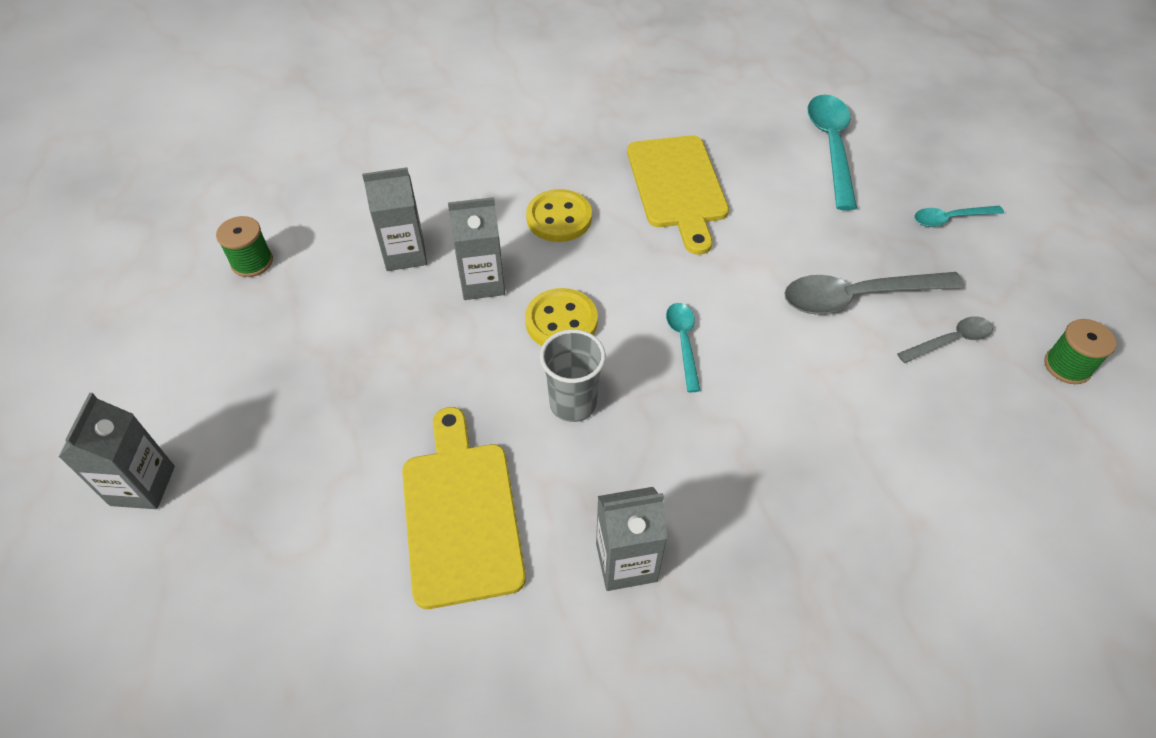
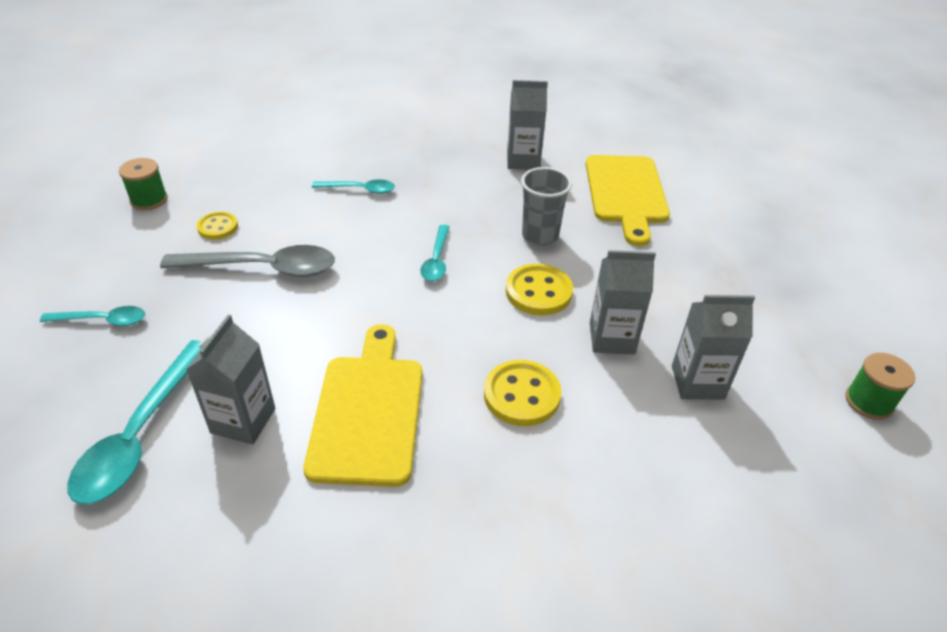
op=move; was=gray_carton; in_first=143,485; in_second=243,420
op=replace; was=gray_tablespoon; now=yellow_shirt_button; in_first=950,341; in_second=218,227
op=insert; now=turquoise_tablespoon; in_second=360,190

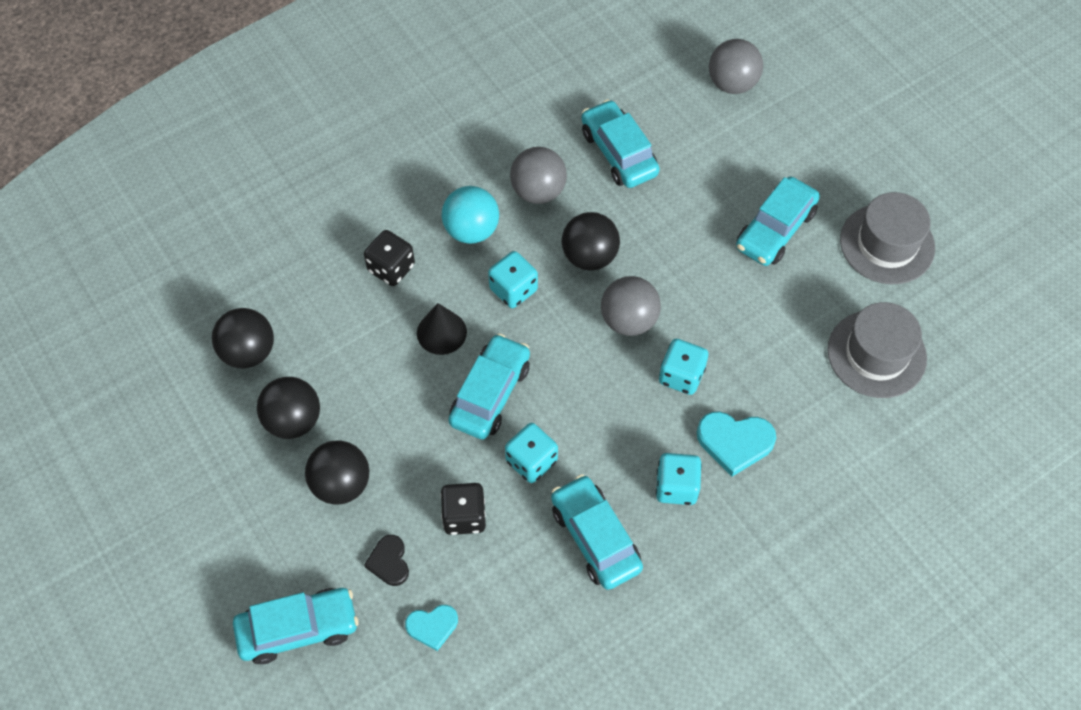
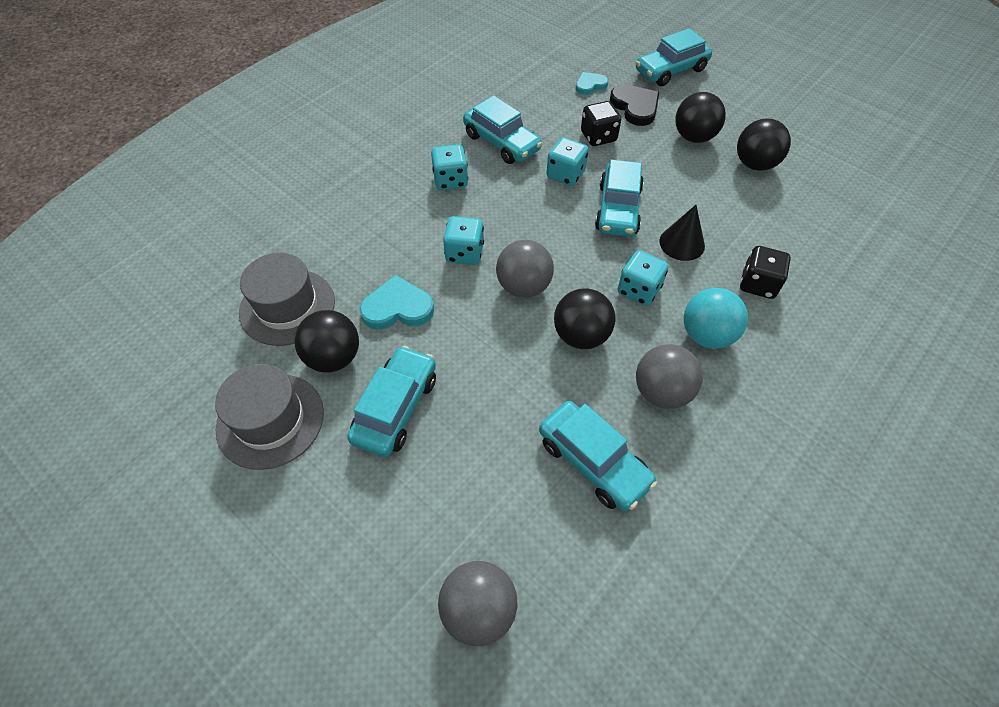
op=move; was=ebony_play_ball; in_first=248,352; in_second=334,357
op=move; was=turquoise_love_heart; in_first=734,442; in_second=397,308
op=resize; was=ebony_love_heart; in_first=389,562; in_second=635,107; ratio=1.58

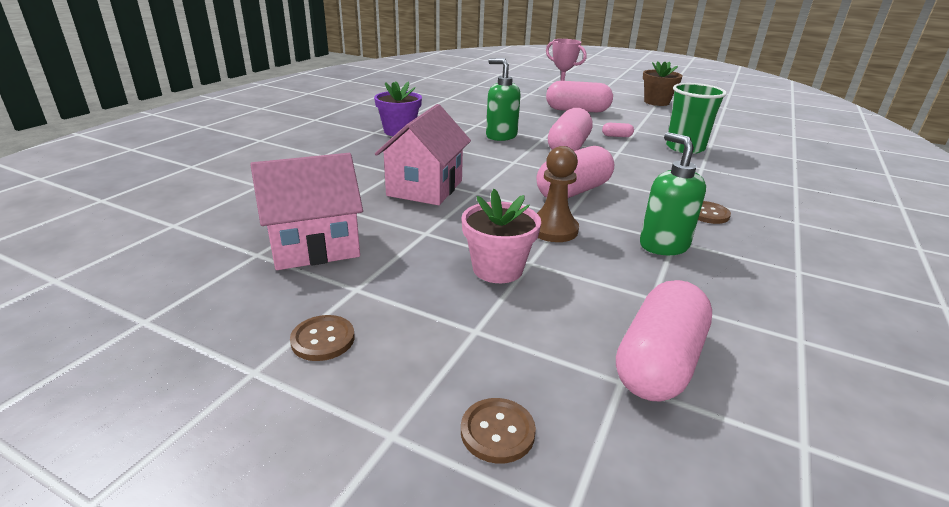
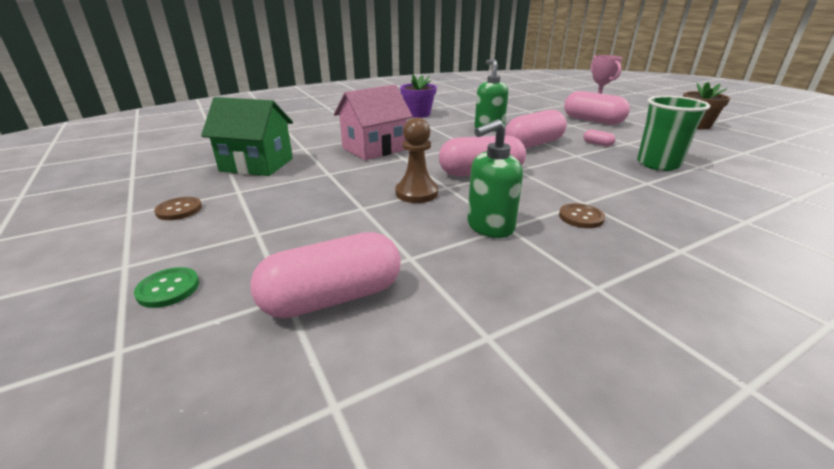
op=recolor; was=dark_brown_shirt_button; now=green_shirt_button; in_first=497,432; in_second=168,289
op=recolor; was=rosy_house; now=green_house; in_first=314,246; in_second=257,165
op=rotate; was=green_soap_dispenser; in_first=663,245; in_second=489,227; clockwise=-135
op=delete; was=rosy_plant_pot; in_first=497,269

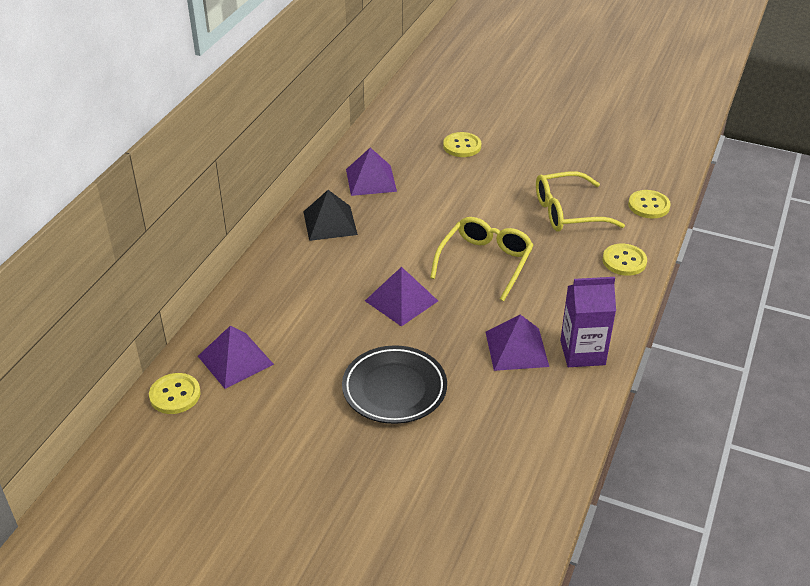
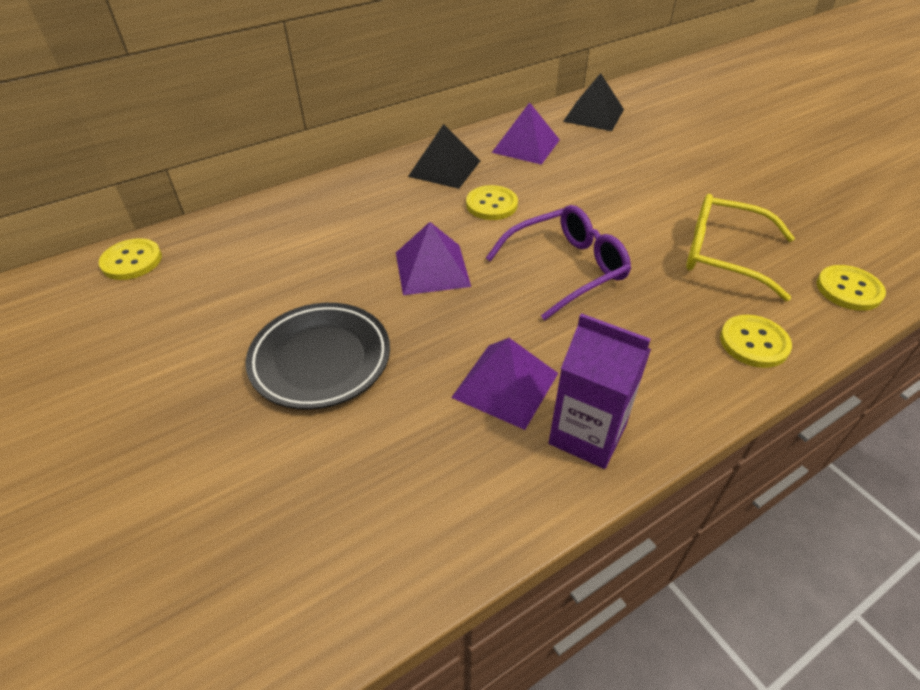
op=move; was=yellow_shirt_button; in_first=462,146; in_second=491,204
op=recolor; was=yellow_spectacles; now=royal_purple_spectacles; in_first=485,262; in_second=567,268
op=insert; now=ebony_pyramid_shape; in_second=594,115
op=delete; was=royal_purple_pyramid_shape; in_first=235,360

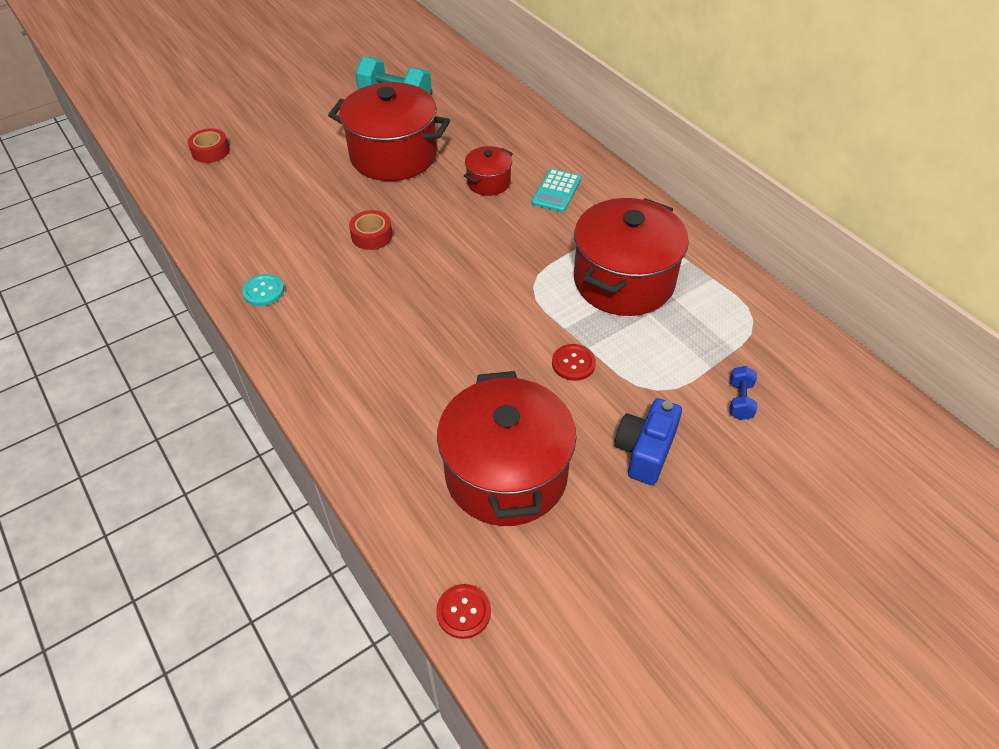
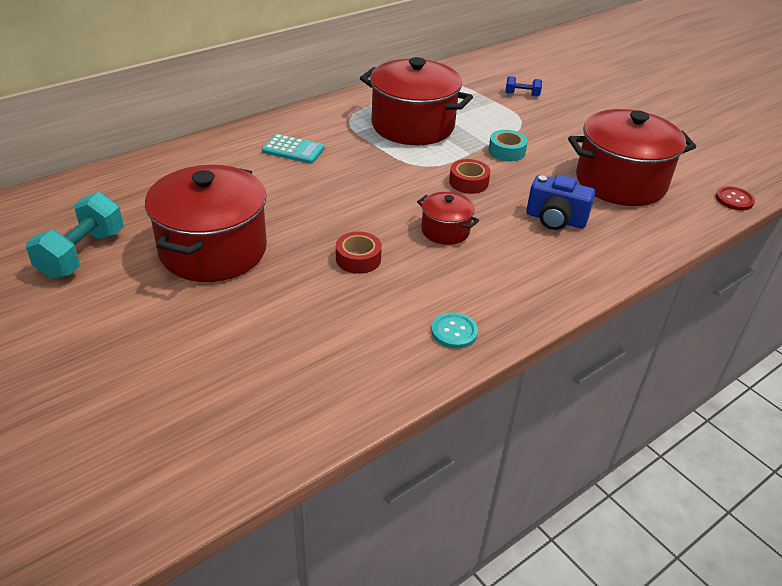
op=move; was=red_pot; in_first=488,182; in_second=445,231
op=move; was=red_tape; in_first=210,151; in_second=468,182
op=replace; was=red_shirt_button; now=turquoise_tape; in_first=573,363; in_second=506,151
op=move; was=cobalt_photo_camera; in_first=645,451; in_second=555,220

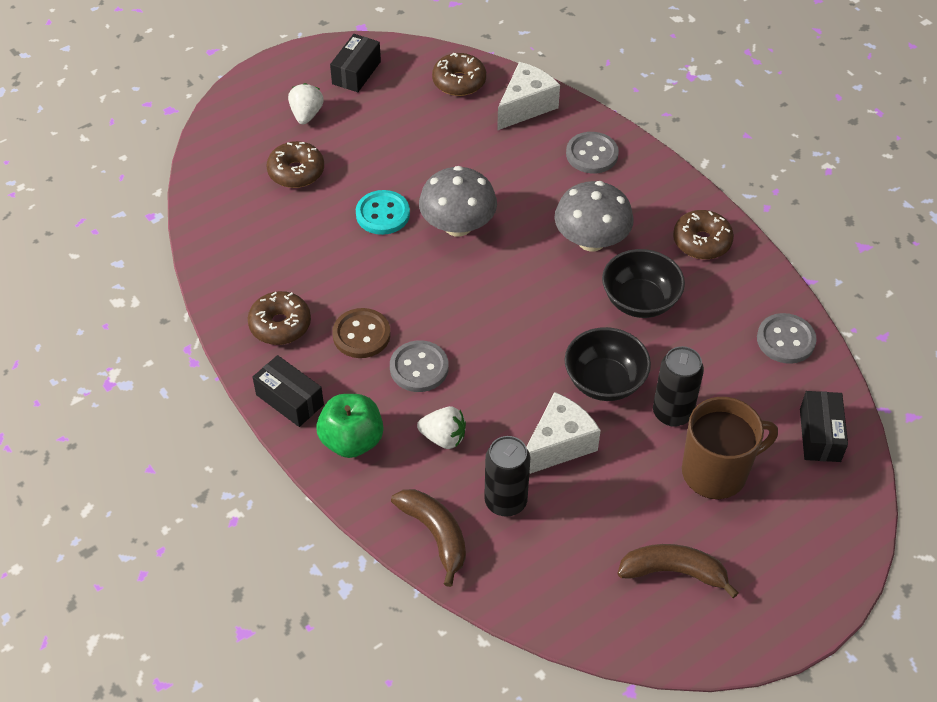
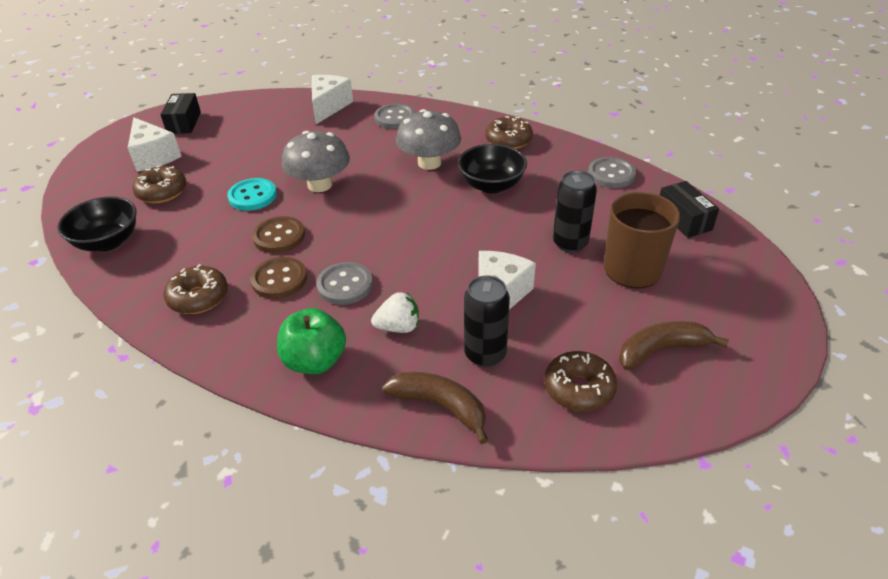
op=move; was=ebony_bowl; in_first=604,381; in_second=108,242
op=replace; was=white_toy_strawberry; now=white_cheese; in_first=306,115; in_second=154,156
op=insert; now=dark_brown_shirt_button; in_second=279,236
op=move; was=dark_brown_donut; in_first=459,82; in_second=579,389
op=delete; was=ebony_package; in_first=290,400

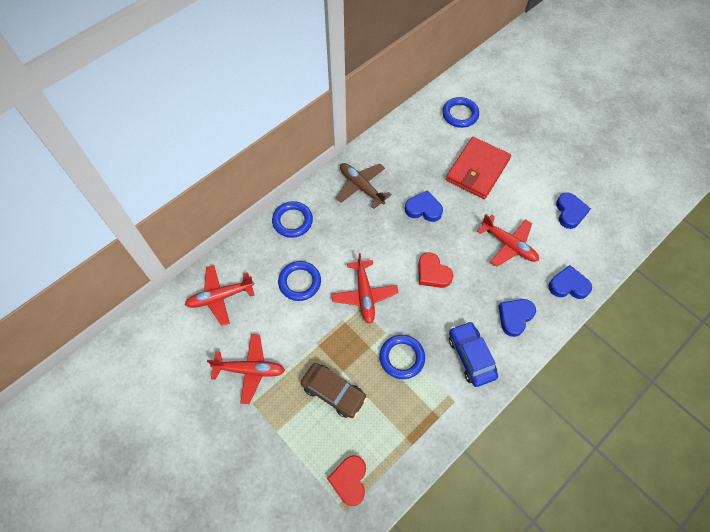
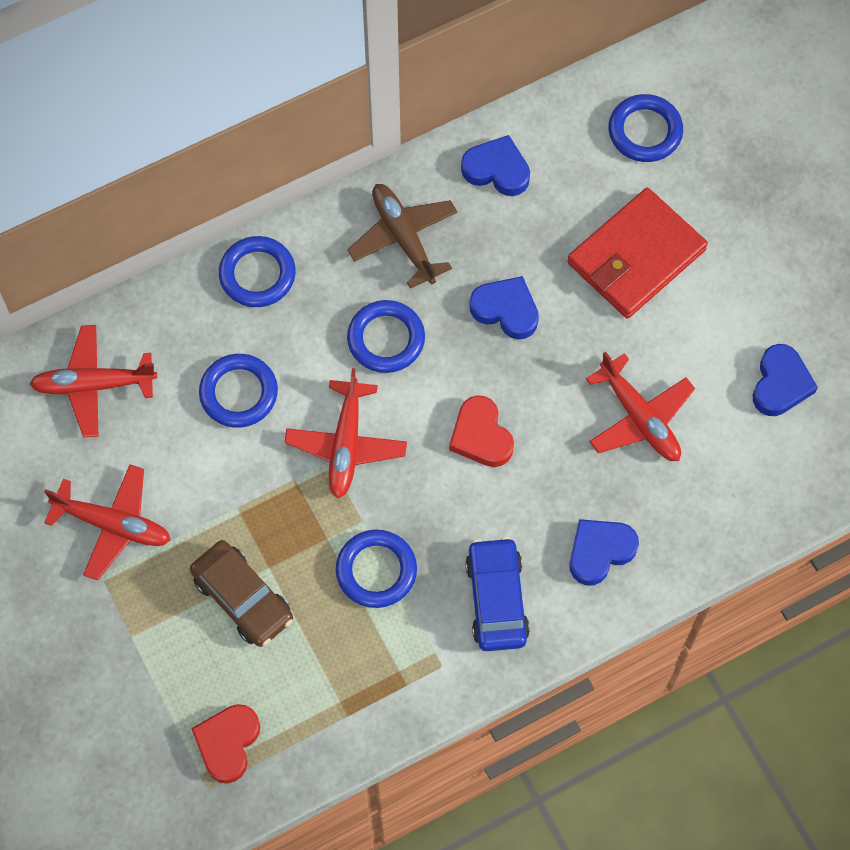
op=insert; now=cobalt_hoop; in_second=386,339
op=move; was=cobalt_love_heart; in_first=568,285; in_second=497,170

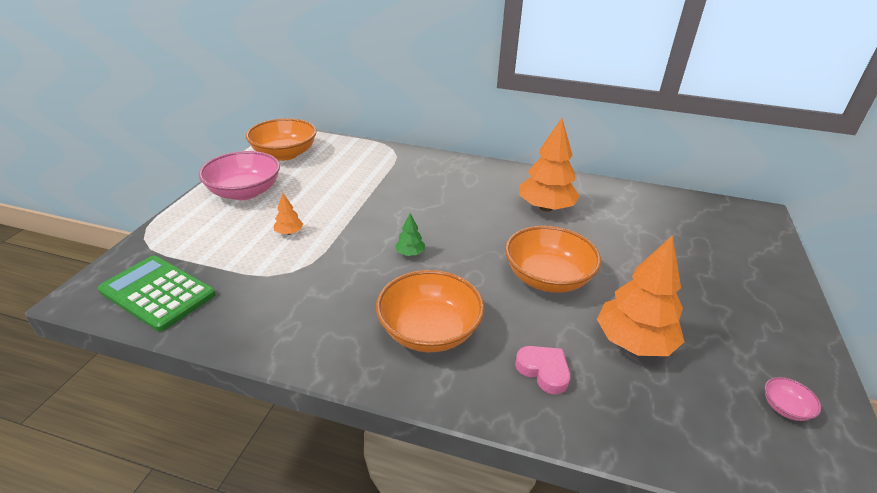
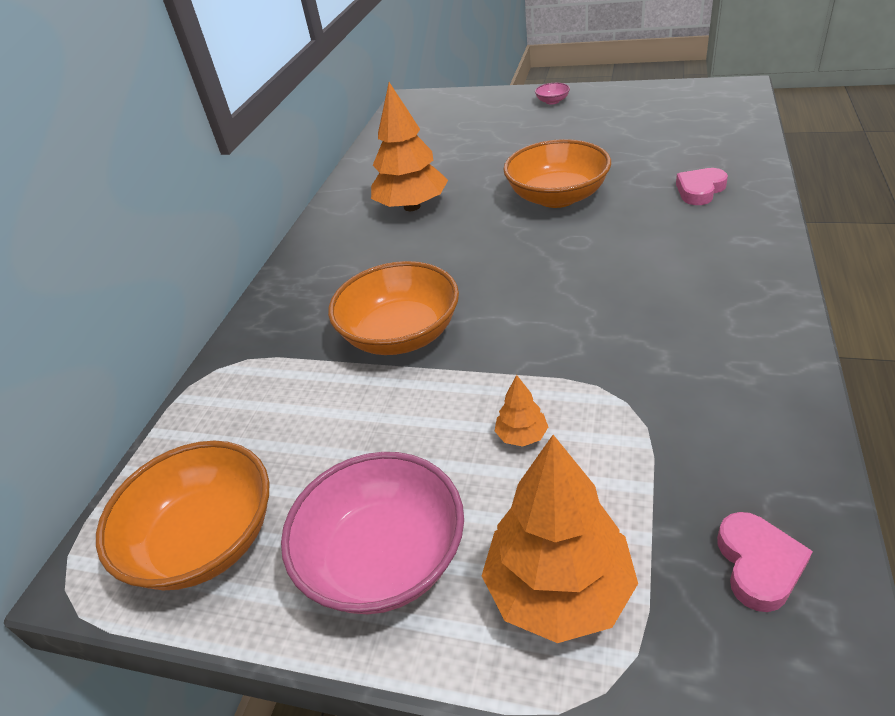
op=move; was=bright_orange_bowl; in_first=429,331; in_second=401,334
op=move; was=bright_orange_tree; in_first=633,342; in_second=559,590
op=move; was=rosy_bowl; in_first=785,408; in_second=552,101
op=replace; was=green_adding_machine; now=rosy_love_heart; in_first=158,293; in_second=758,565
op=delete; was=green_tree; in_first=410,253

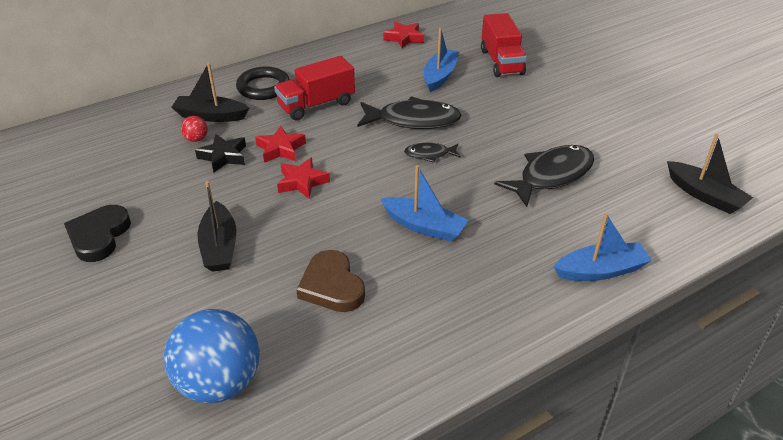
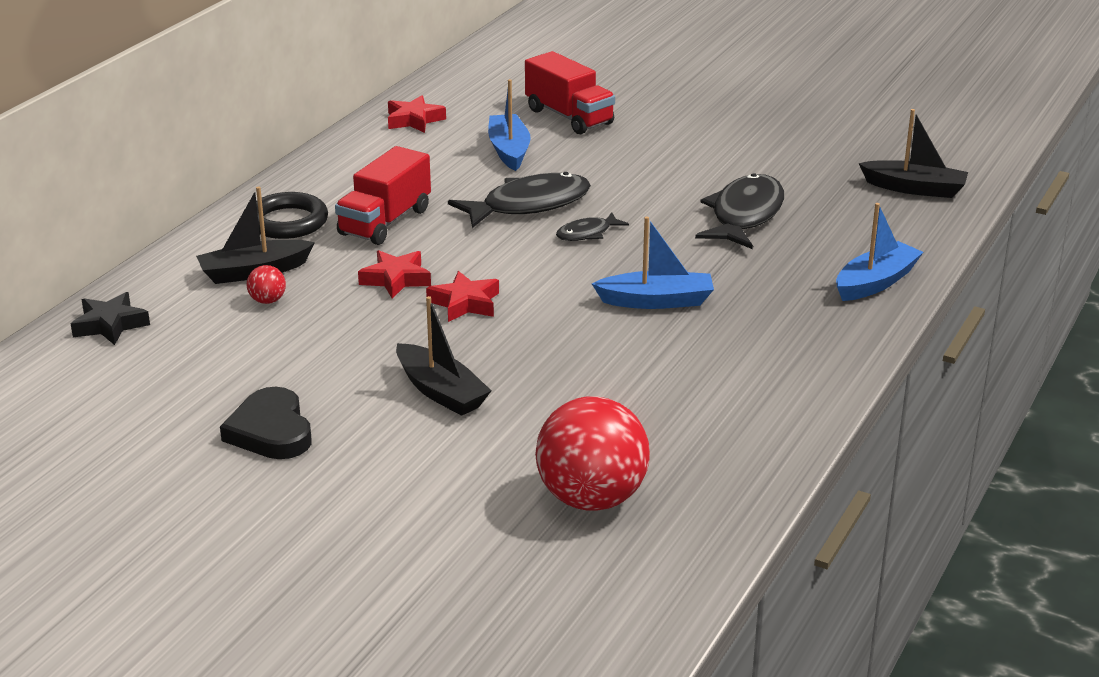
op=move; was=ebony_star_shape; in_first=223,156; in_second=110,325
op=recolor; was=cobalt_play_ball; now=red_play_ball; in_first=219,383; in_second=591,499
op=delete; was=dark_brown_love_heart; in_first=332,286

